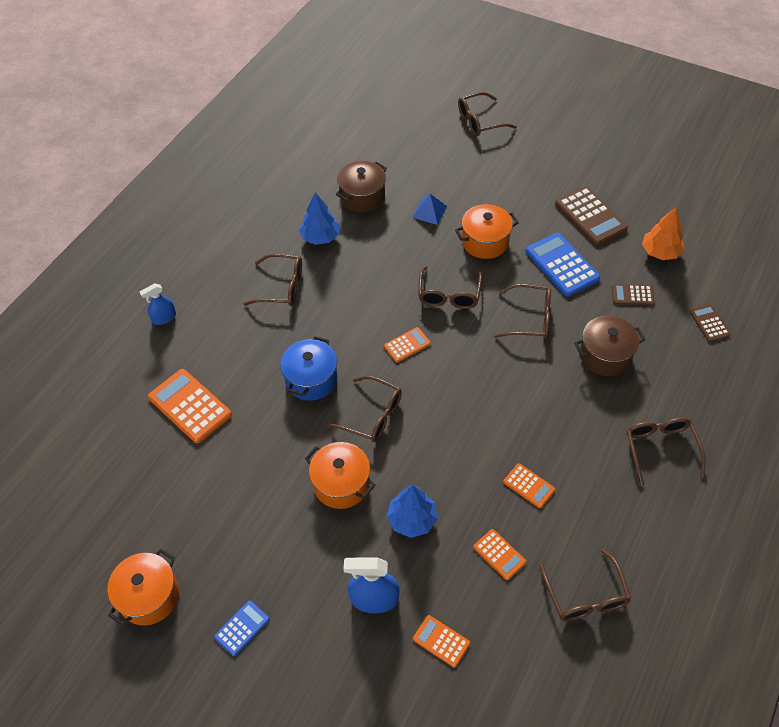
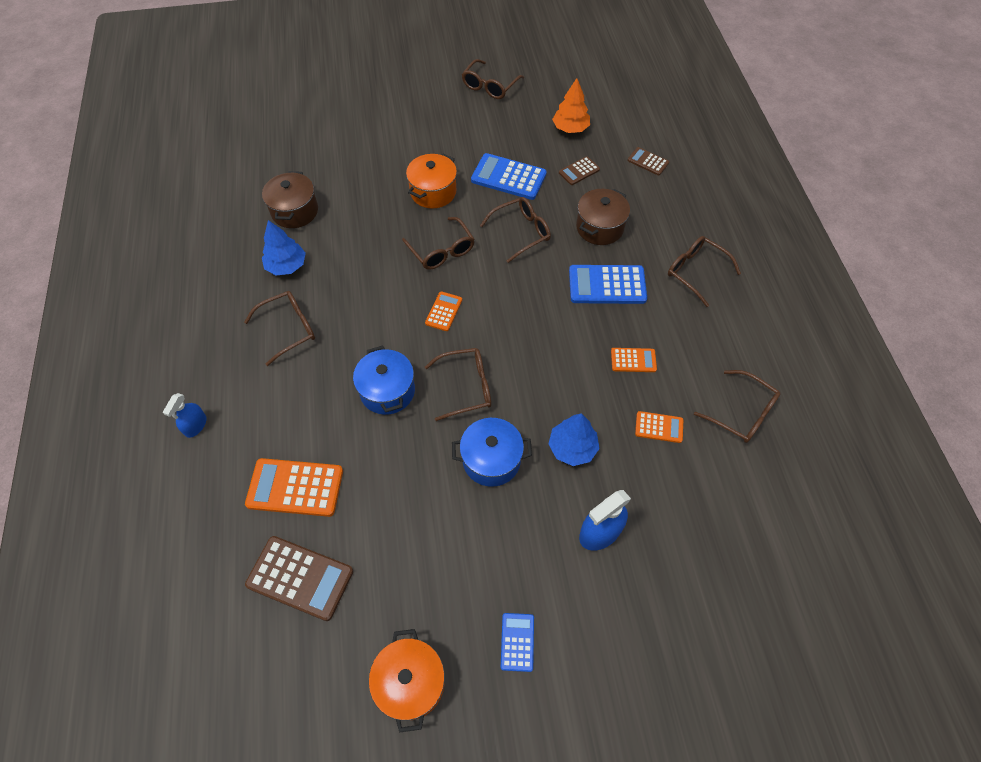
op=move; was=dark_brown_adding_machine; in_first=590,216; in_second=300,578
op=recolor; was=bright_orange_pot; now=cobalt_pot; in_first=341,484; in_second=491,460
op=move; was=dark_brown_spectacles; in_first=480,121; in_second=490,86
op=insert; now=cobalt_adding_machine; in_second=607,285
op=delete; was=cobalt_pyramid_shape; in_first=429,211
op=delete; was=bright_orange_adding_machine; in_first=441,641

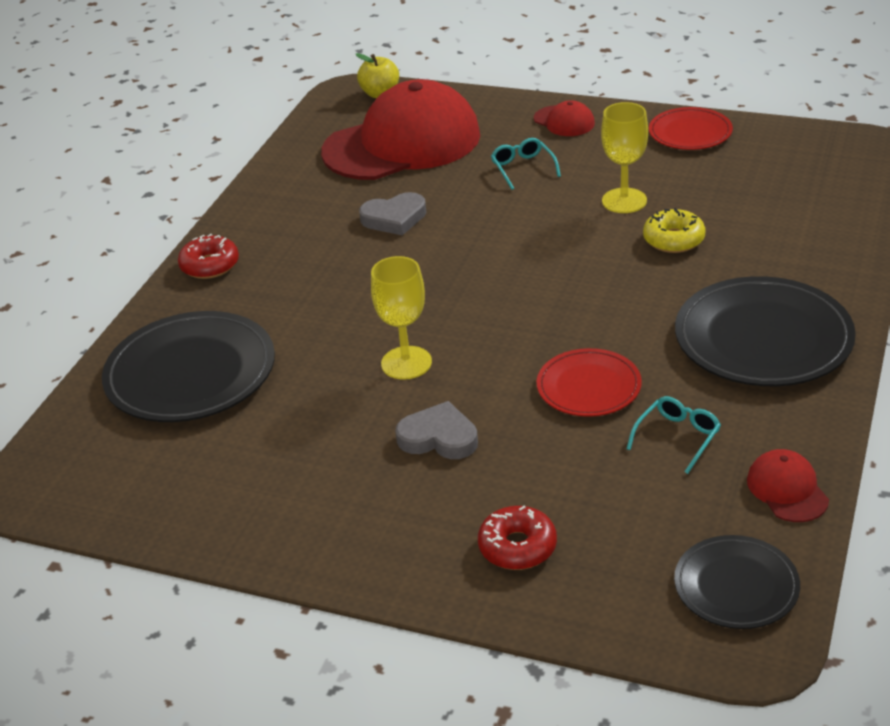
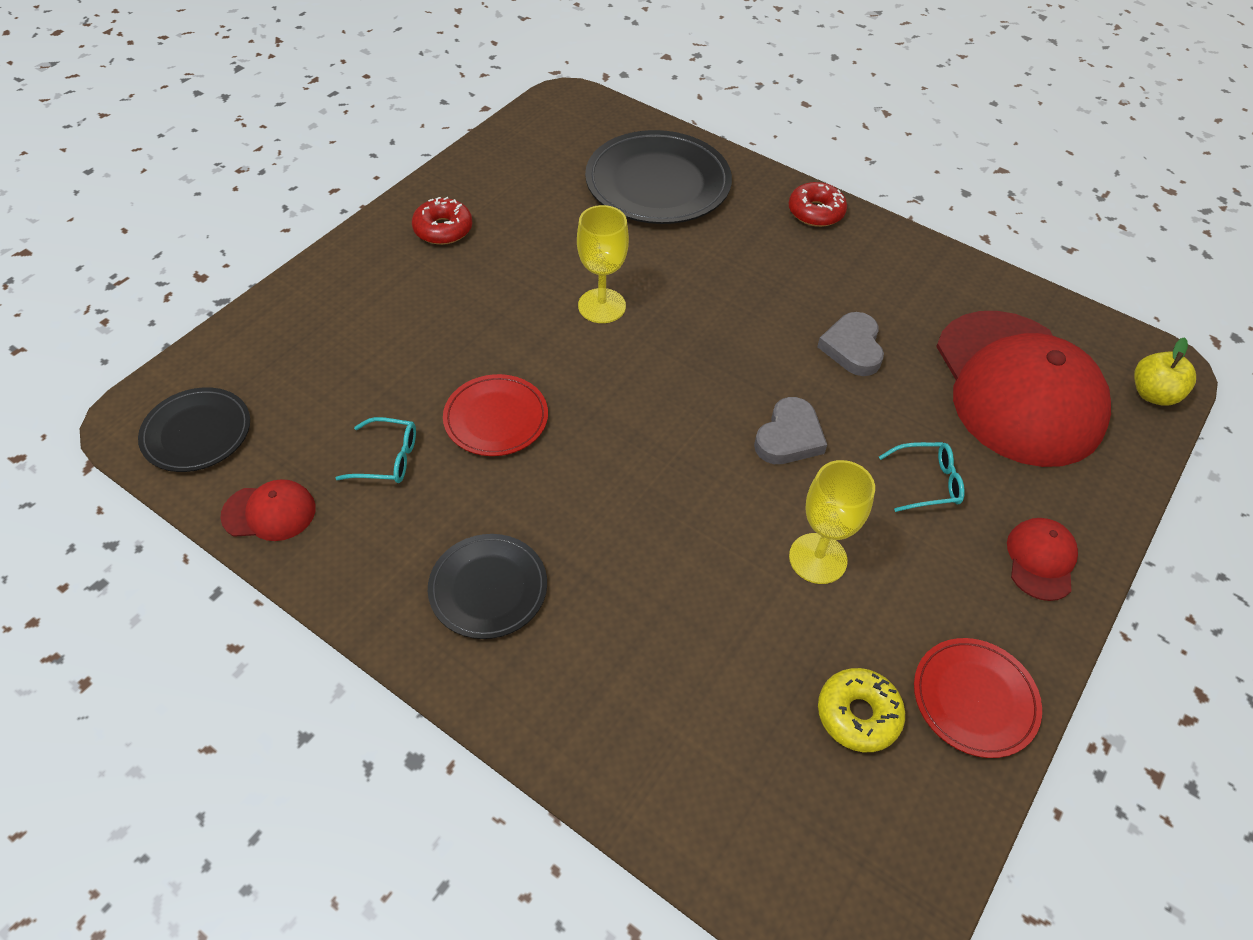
op=rotate; was=turquoise_spectacles; in_first=677,437; in_second=387,458; clockwise=-45
op=move; was=red_donut; in_first=517,547; in_second=443,229
op=resize; was=ebony_flat_dish; in_first=763,338; in_second=488,588; ratio=0.58
op=move; was=gray_love_heart; in_first=439,437; in_second=789,437
op=move; was=yellow_donut; in_first=673,239; in_second=858,714
op=rotate; was=red_peaked_cap; in_first=564,121; in_second=1040,560; clockwise=135

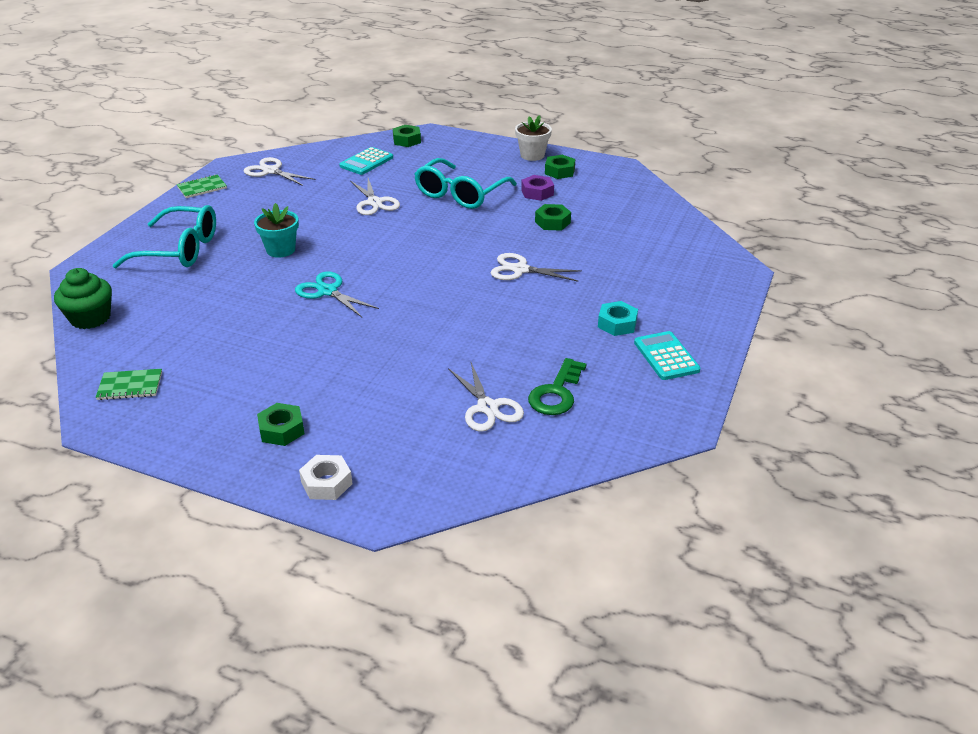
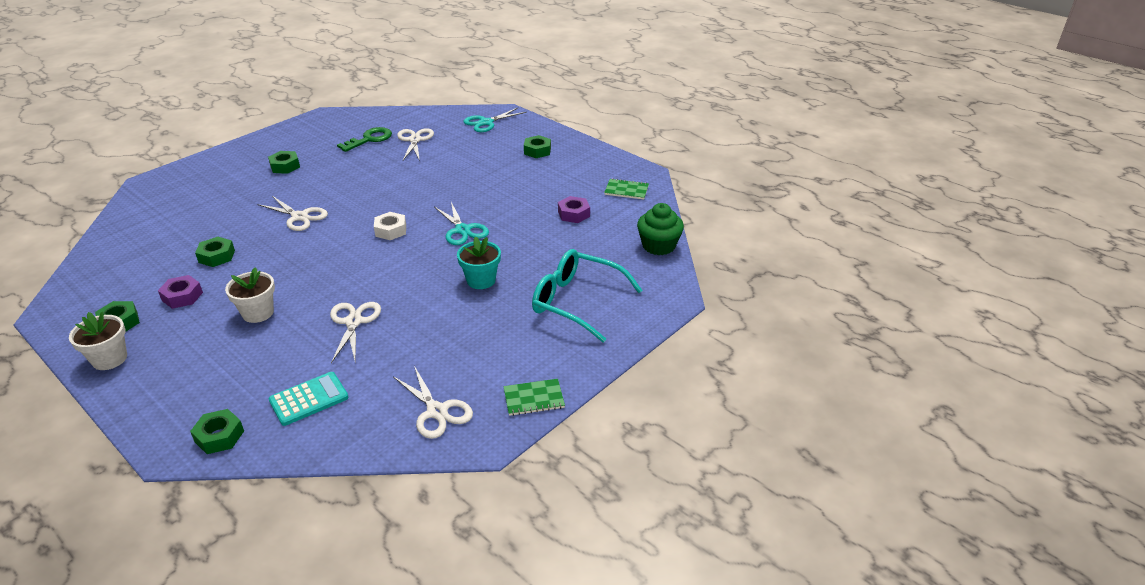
op=replace; was=turquoise_spectacles; now=white_plant_pot; in_first=460,194; in_second=258,313
op=recolor; was=turquoise_nut; now=green_nut; in_first=617,324; in_second=285,166
op=move; was=white_nut; in_first=326,483; in_second=391,230
op=insert; now=turquoise_scissors; in_second=486,122
op=insert; now=royal_purple_nut; in_second=573,214
op=delete; was=turquoise_adding_machine; in_first=666,356

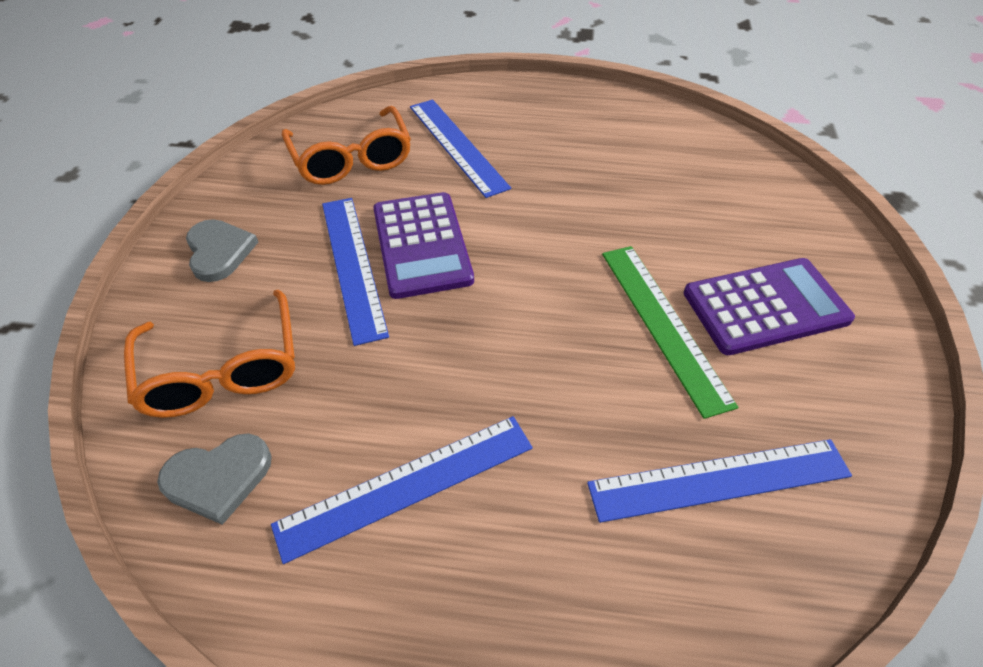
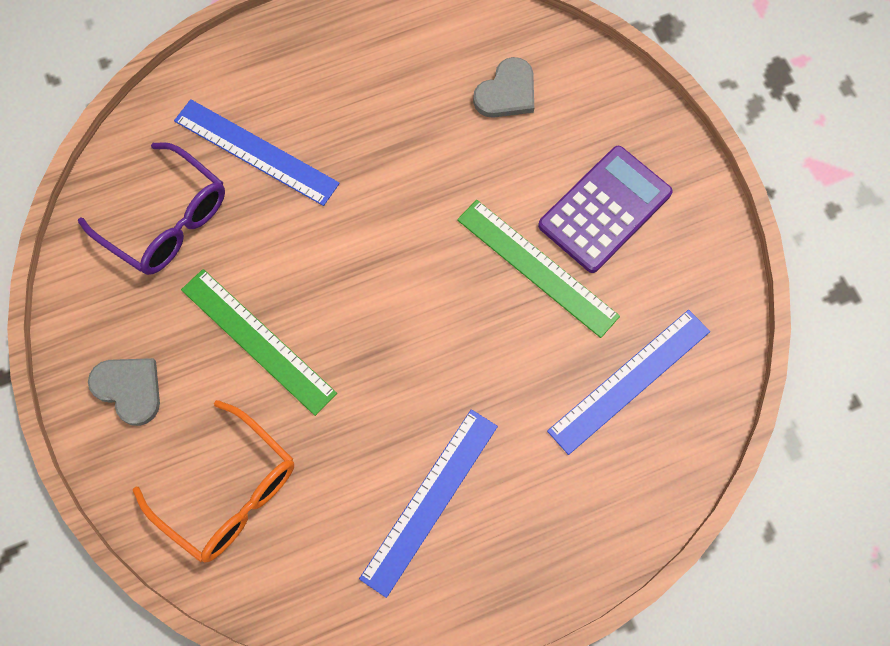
op=recolor; was=bright_orange_spectacles; now=royal_purple_spectacles; in_first=352,159; in_second=166,220
op=recolor; was=cobalt_measuring_stick; now=green_measuring_stick; in_first=352,265; in_second=257,341
op=move; was=gray_love_heart; in_first=218,478; in_second=507,92
op=delete; was=royal_purple_adding_machine; in_first=421,245

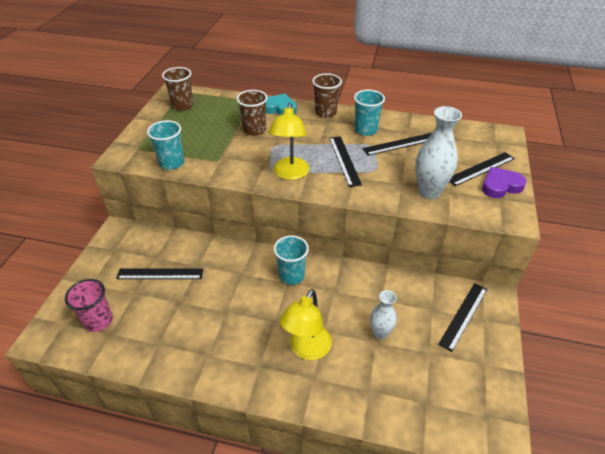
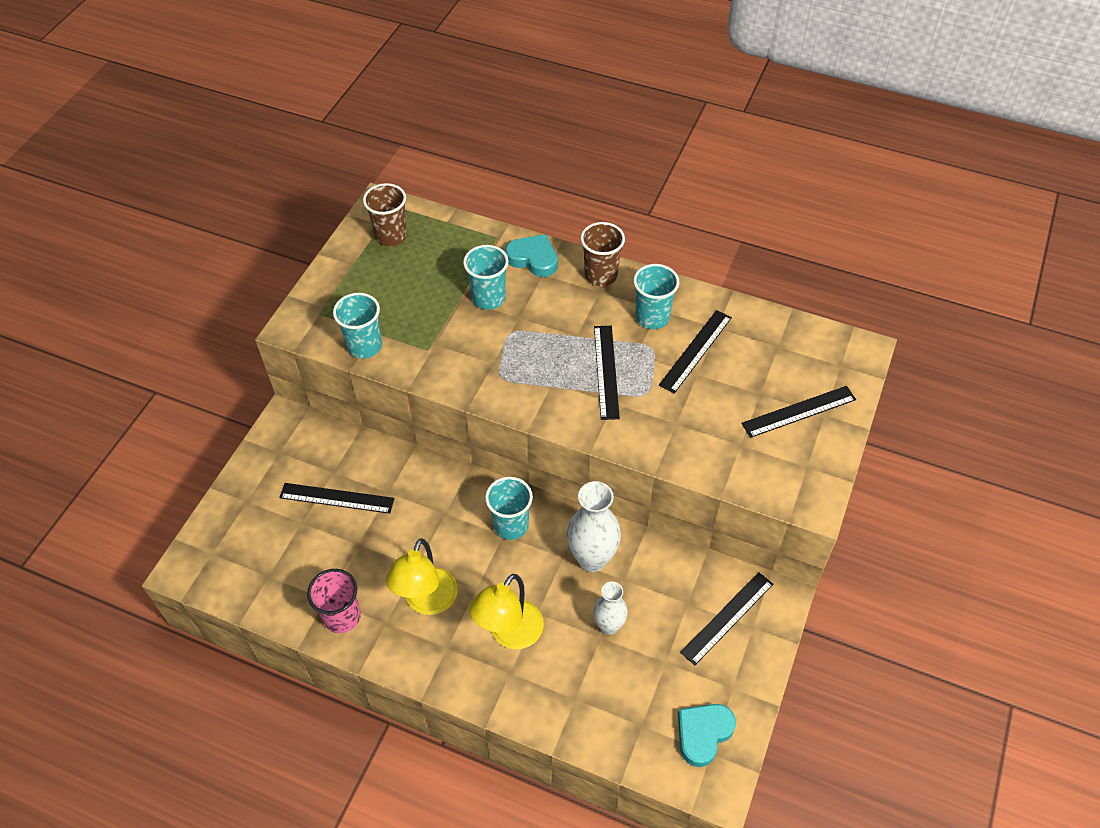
op=move; was=rosy_tumbler; in_first=98,321; in_second=342,617
op=move; was=yellow_lamp; in_first=290,174; in_second=427,602
op=recolor; was=dark_brown_tumbler; now=turquoise_tumbler; in_first=254,130; in_second=488,298
op=move; was=white_flower_vase; in_first=429,192; in_second=592,559
op=rotate; was=ebony_measuring_stick; in_first=400,144; in_second=695,351; clockwise=-45
op=insert; now=turquoise_love_heart; in_second=703,734
op=delete; was=royal_purple_love_heart; in_first=500,186

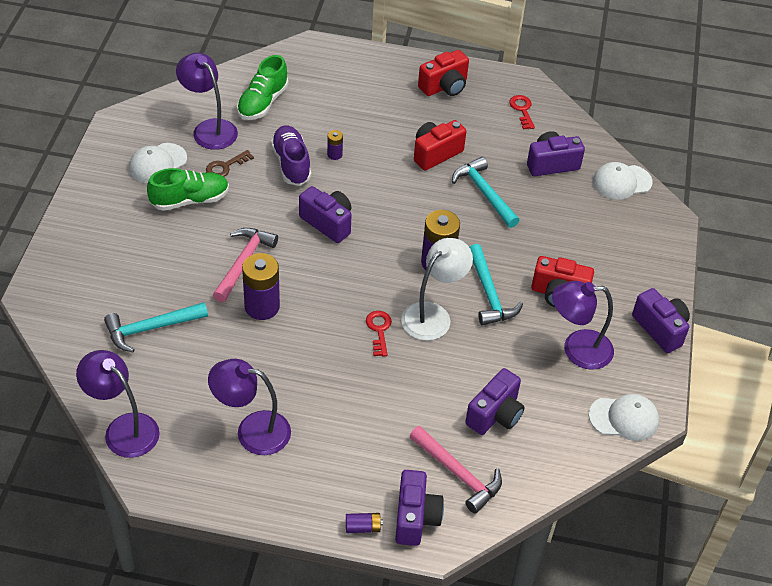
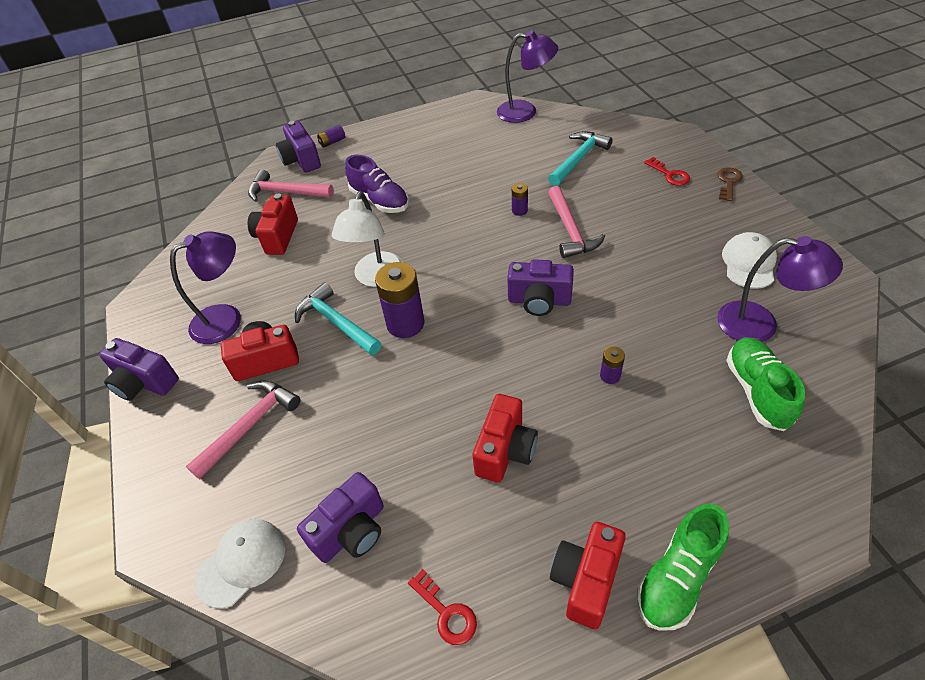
op=insert; now=rosy_carpenter's_hammer; in_second=249,426
op=recolor; was=royal_purple_photo_camera; now=red_photo_camera; in_first=495,414; in_second=277,237
op=move; was=royal_purple_sneaker; in_first=291,164; in_second=379,201
op=resize; was=royal_purple_battery; in_first=262,306; in_second=519,210; ratio=0.48
op=move; was=green_sneaker; in_first=190,200; in_second=677,577
op=move; was=red_key; in_first=379,330; in_second=669,174
op=move; was=dark_brown_key; in_first=225,166; in_second=728,182
op=delete; was=royal_purple_lamp; in_first=252,430
op=delete; was=turquoise_carpenter's_hammer; in_first=484,193
op=delete; was=white_peaked_cap; in_first=624,418

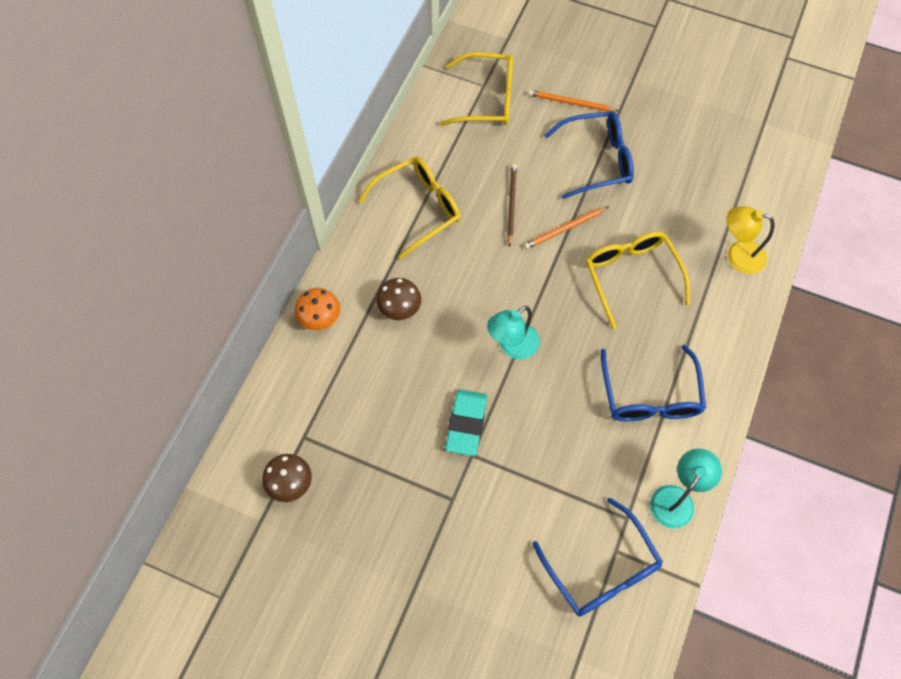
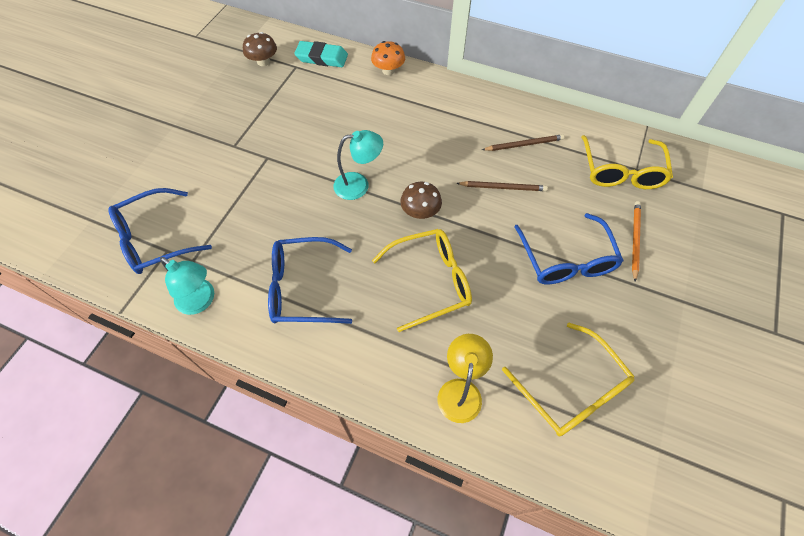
op=move; was=turquoise_gum_eraser; in_first=466,424; in_second=322,58
op=rotate; was=turquoise_lamp; in_first=512,346; in_second=359,185; clockwise=120
op=move; was=dark_brown_toadstool; in_first=399,308; in_second=420,212
op=insert; now=dark_brown_lead_pencil; in_second=524,144
op=move; was=yellow_spectacles; in_first=418,209; in_second=570,388
op=delete; was=bright_orange_lead_pencil; in_first=564,229

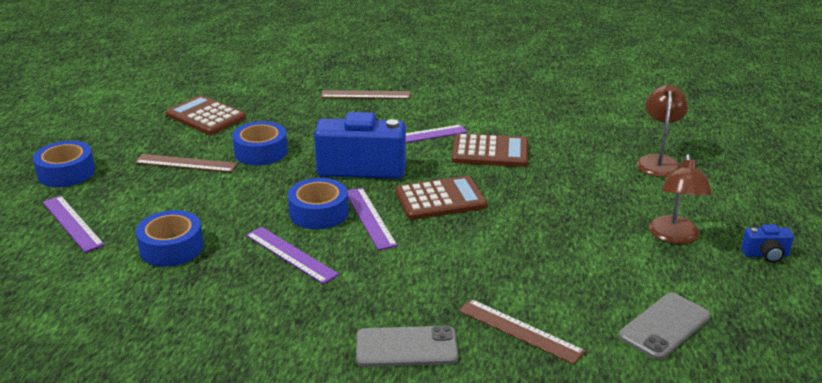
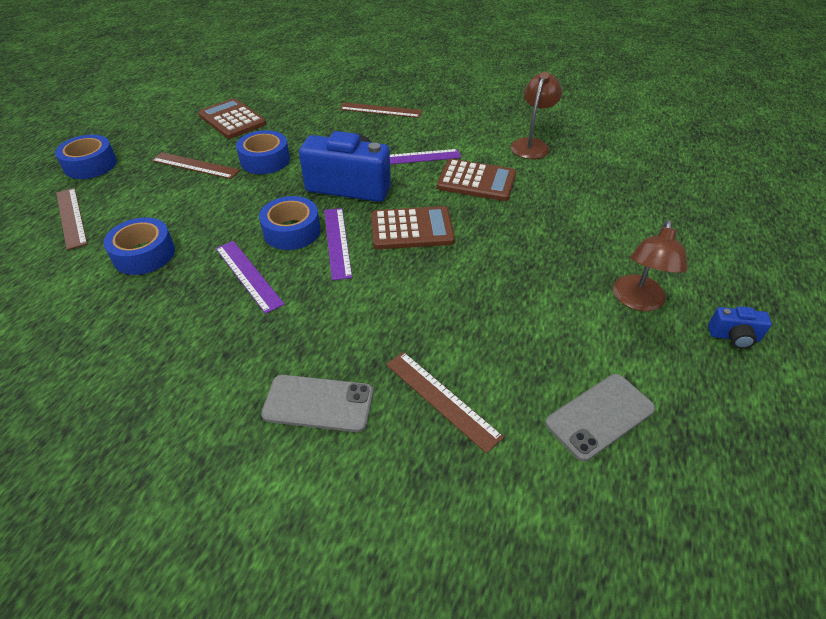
op=recolor; was=royal_purple_measuring_stick; now=dark_brown_measuring_stick; in_first=72,223; in_second=71,217
op=move; was=dark_brown_lamp; in_first=658,161; in_second=532,145

